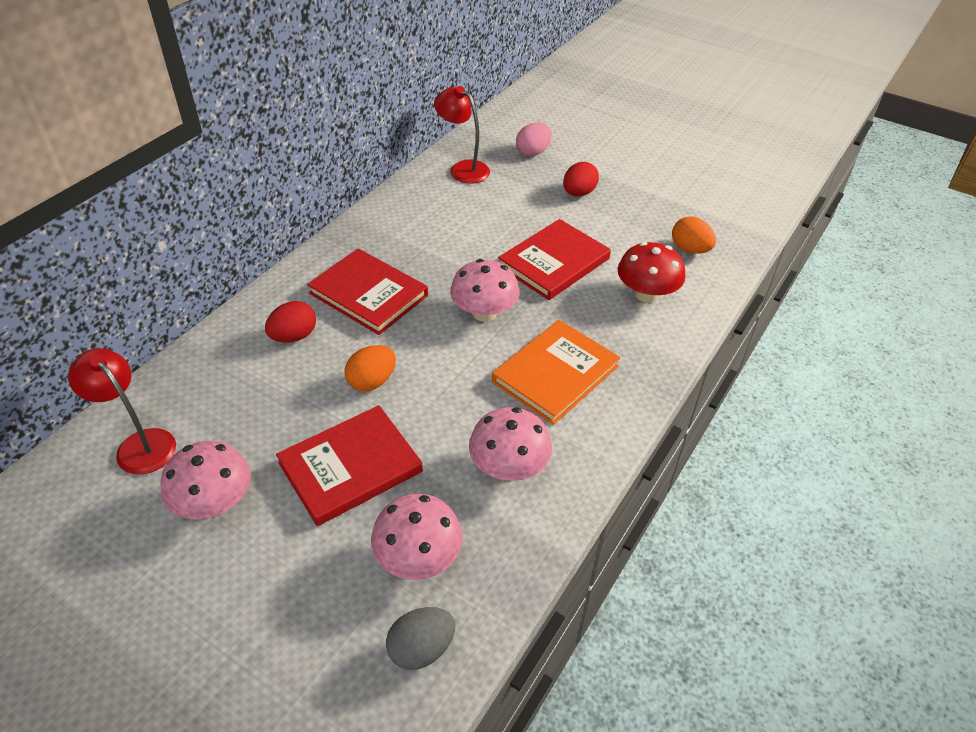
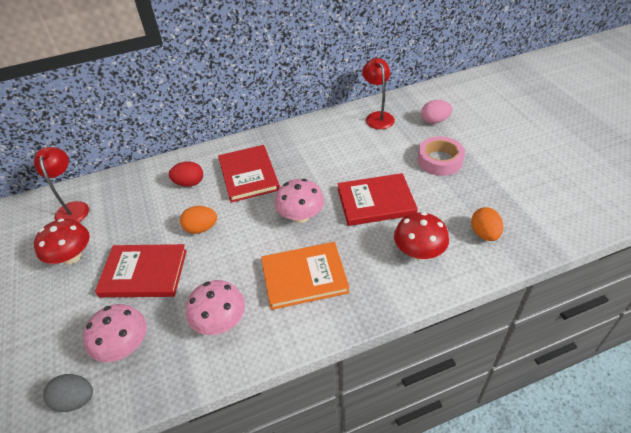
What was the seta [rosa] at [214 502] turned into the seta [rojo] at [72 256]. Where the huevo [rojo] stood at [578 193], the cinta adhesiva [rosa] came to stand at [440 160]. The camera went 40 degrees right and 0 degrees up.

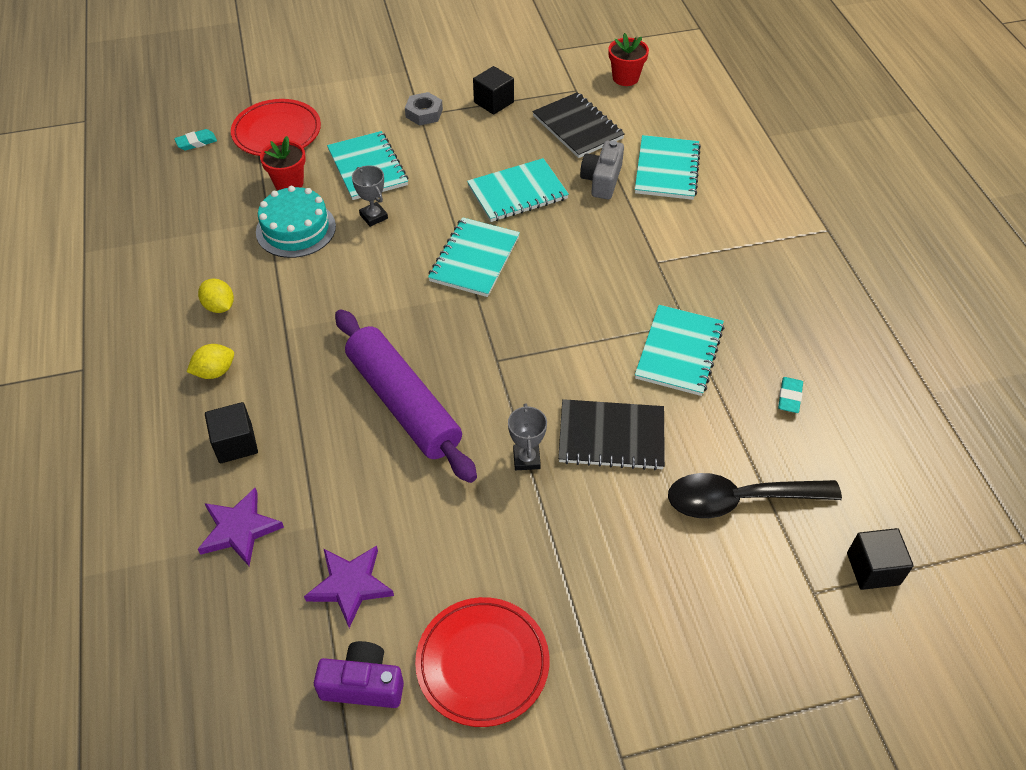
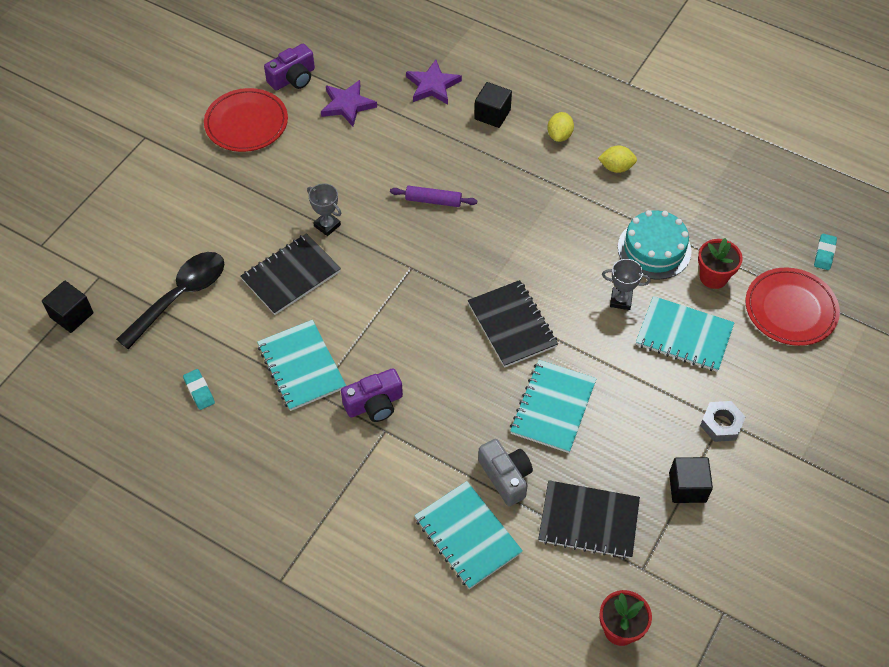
The second view gained the cámara [morado] at [374 404]. The size of the rodillo [morado] at [403 403] changed by a factor of 0.45. What was the cuaderno [turquesa] at [474 259] turned into the cuaderno [negro] at [512 325]. The camera went 135 degrees right and 5 degrees up.

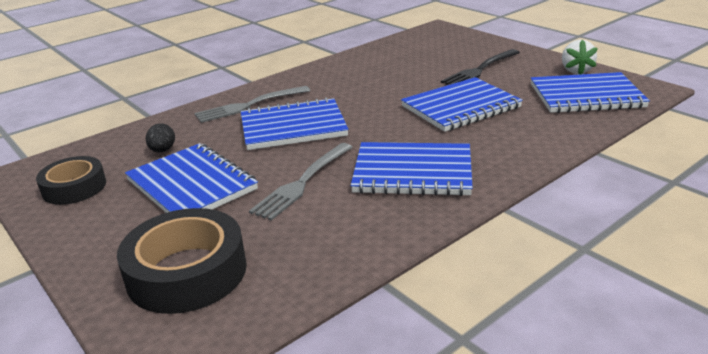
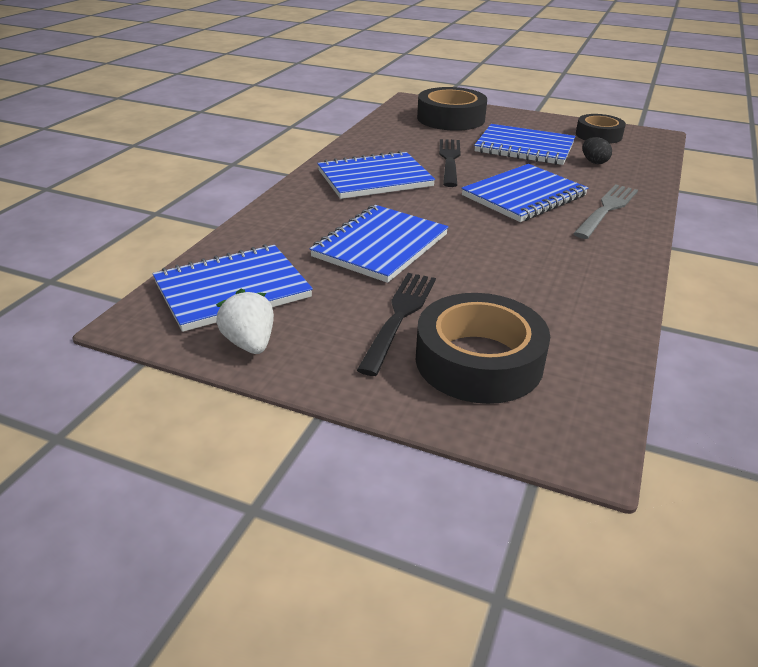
The second view gained the cinta adhesiva [negro] at [479 360]. What was the tenedor [gris] at [302 182] turned into the tenedor [negro] at [449 160]. The camera went 150 degrees right and 5 degrees up.

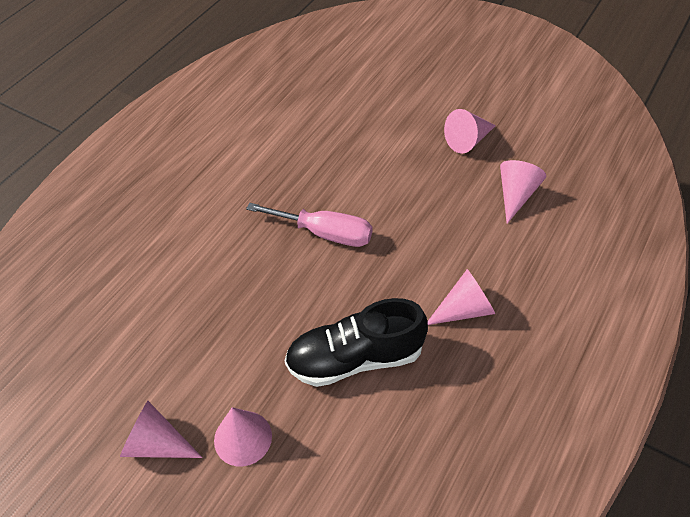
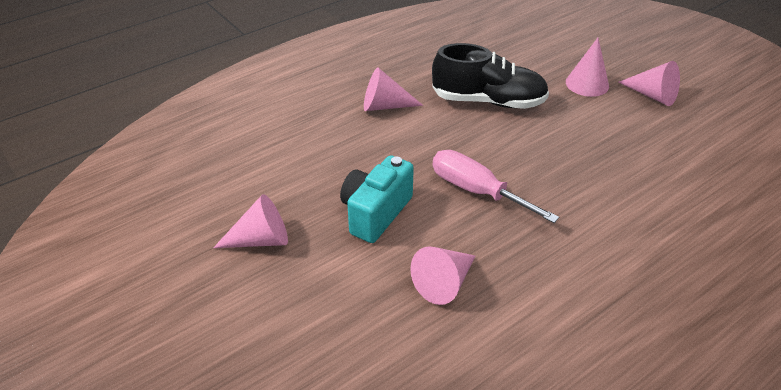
The second view gained the cámara [turquesa] at [375 213]. The cono [rosa] ended up elsewhere, having gone from [516 195] to [444 283]. The camera went 160 degrees left and 10 degrees down.

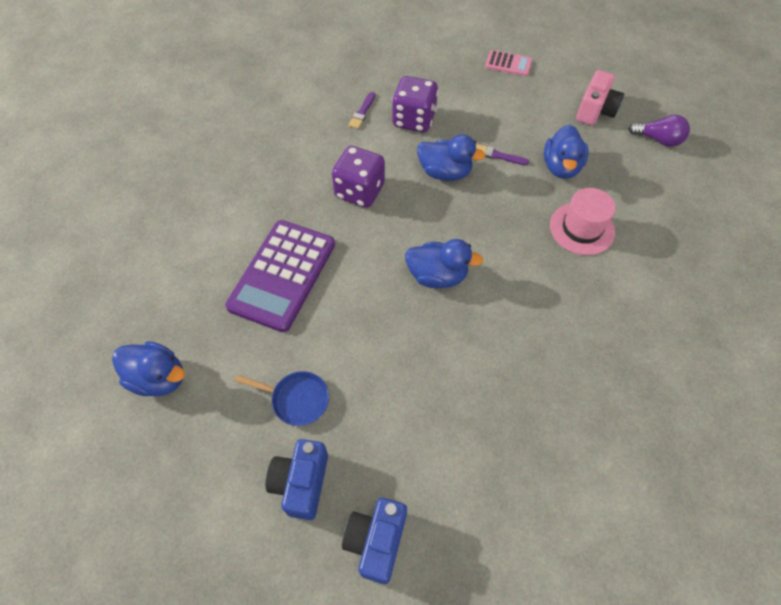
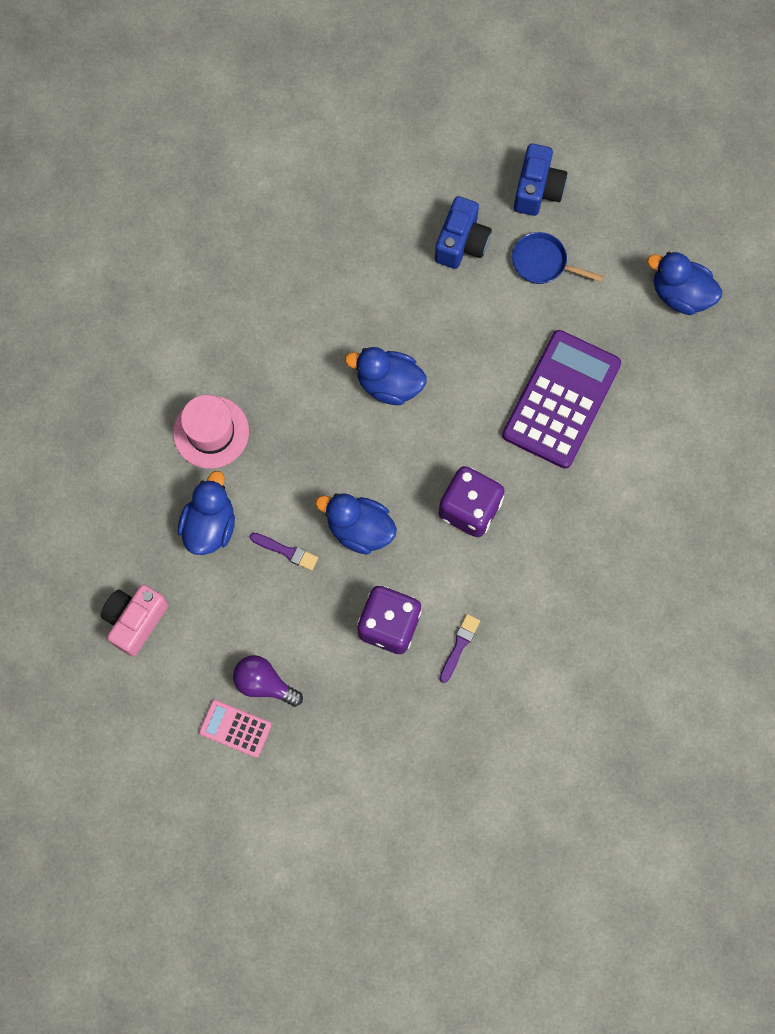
The bombilla [morado] ended up elsewhere, having gone from [658 140] to [264 683]. The cámara [azul] ended up elsewhere, having gone from [376 541] to [461 243]. The camera went 175 degrees left and 15 degrees up.

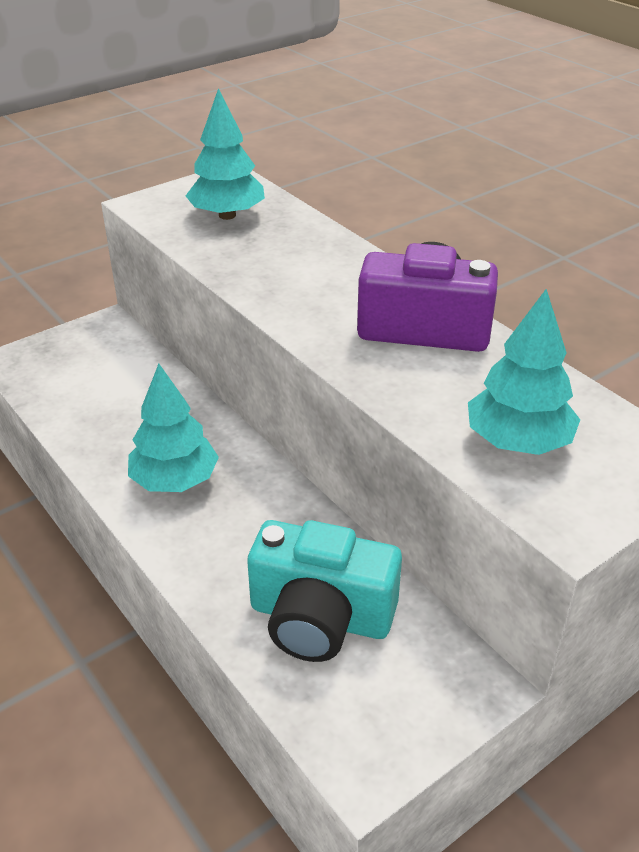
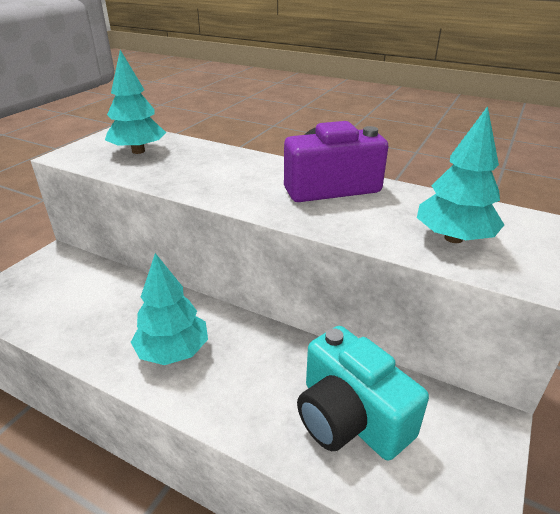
The cámara [turquesa] at [320 617] ended up facing another way, 60 degrees clockwise from before. The camera went 25 degrees left and 5 degrees down.

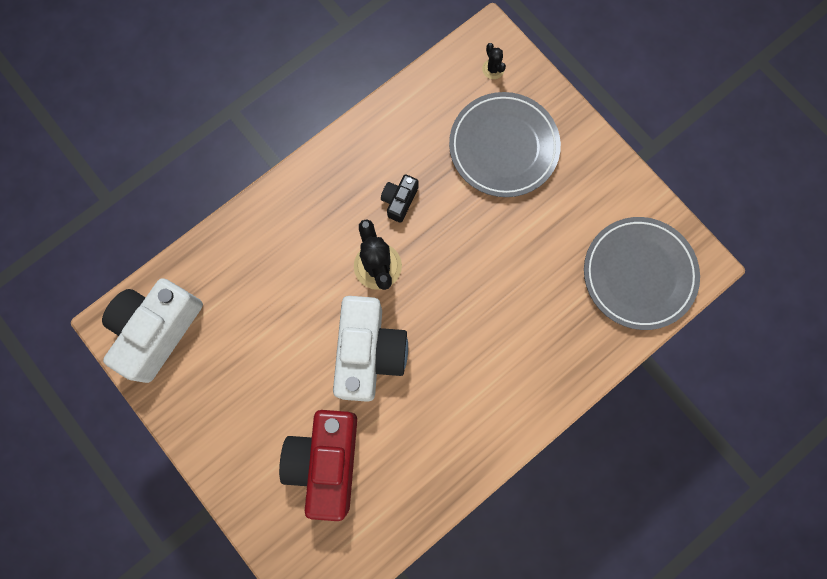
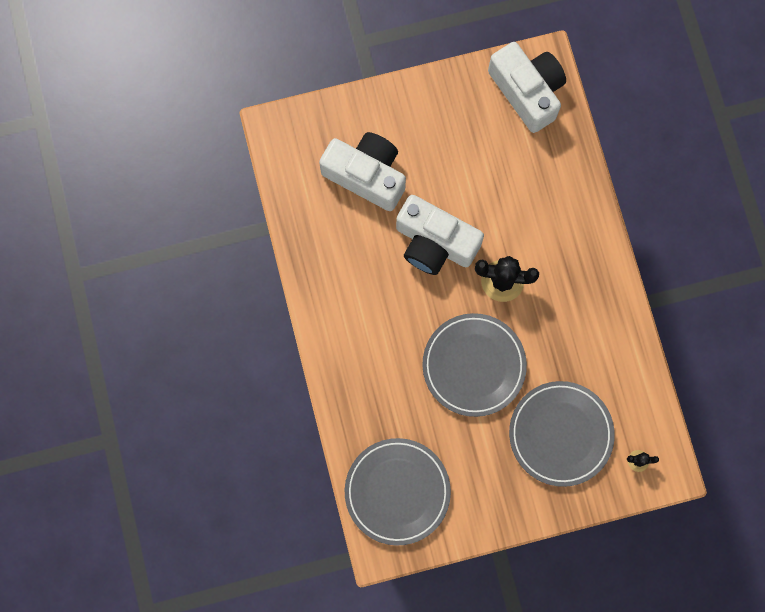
What was the cámara [rojo] at [326 461] turned into the cámara [blanco] at [366 175]. The second view gained the plato [gris] at [474 365]. The second view lost the cámara [negro] at [399 200]. The camera went 115 degrees right and 0 degrees up.

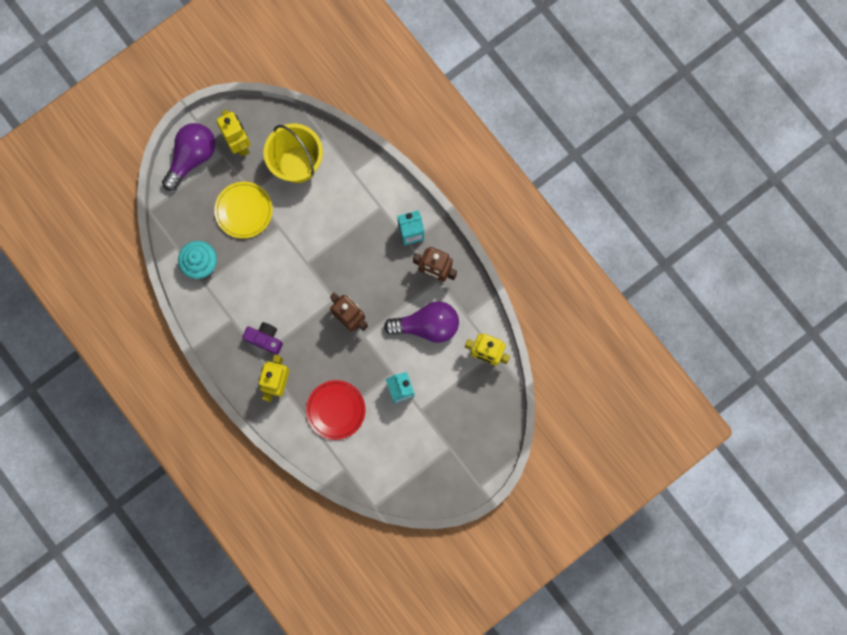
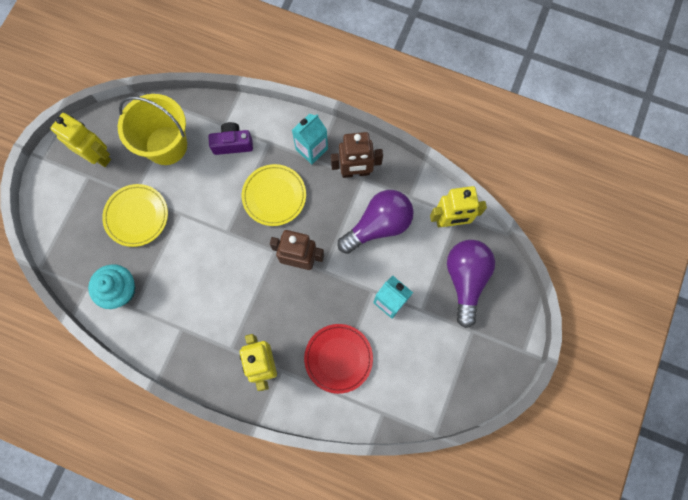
The cámara [morado] ended up elsewhere, having gone from [265 339] to [232 144]. The second view gained the plato [amarillo] at [274 196]. The bombilla [morado] ended up elsewhere, having gone from [192 157] to [465 280]. The camera went 30 degrees left and 5 degrees down.

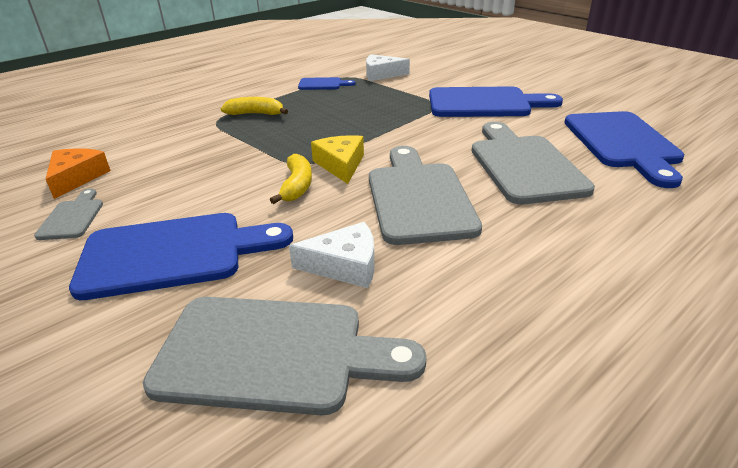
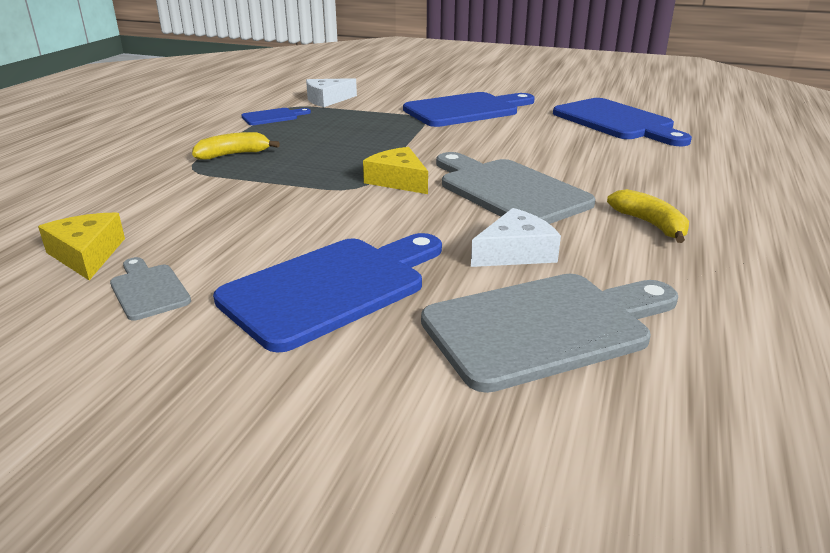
What was the queso [naranja] at [77 178] turned into the queso [amarillo] at [87 255]. The plátano [amarillo] ended up elsewhere, having gone from [297 186] to [650 224]. The second view lost the tabla de cortar [gris] at [524 165]. The camera went 30 degrees left and 5 degrees down.

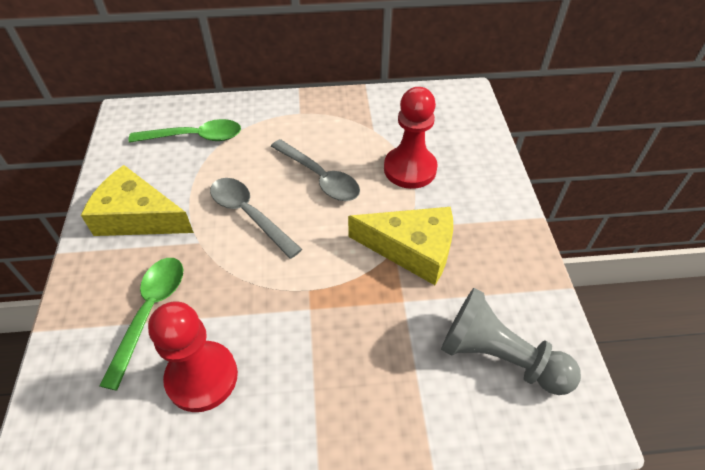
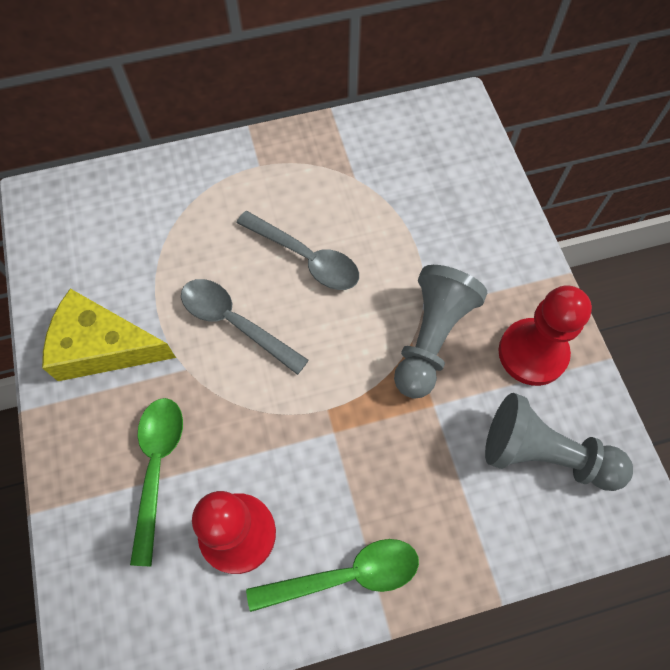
The cuchara [verde] ended up elsewhere, having gone from [195 137] to [346 575]. Where the queso [amarillo] stood at [412 249], the peón [gris] came to stand at [431 338]. The peón [rojo] ended up elsewhere, having gone from [410 169] to [532 353]. The camera went 10 degrees left and 15 degrees up.

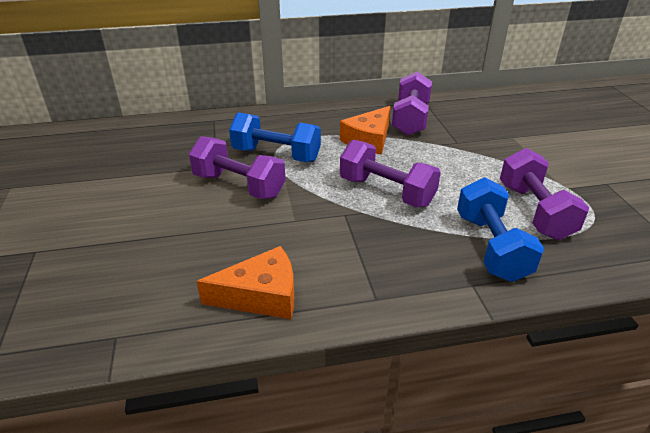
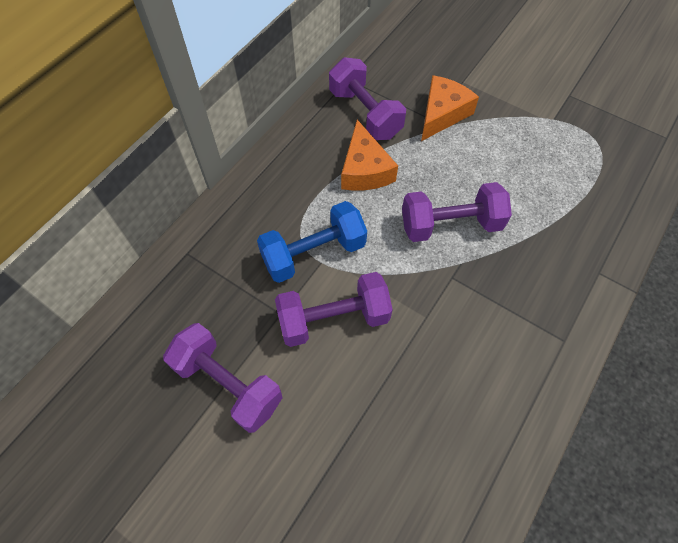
The mancuerna [morado] ended up elsewhere, having gone from [534 211] to [228 384]. The queso [naranja] ended up elsewhere, having gone from [261 295] to [442 114]. The second view lost the mancuerna [azul] at [491 247]. The camera went 45 degrees left and 25 degrees up.

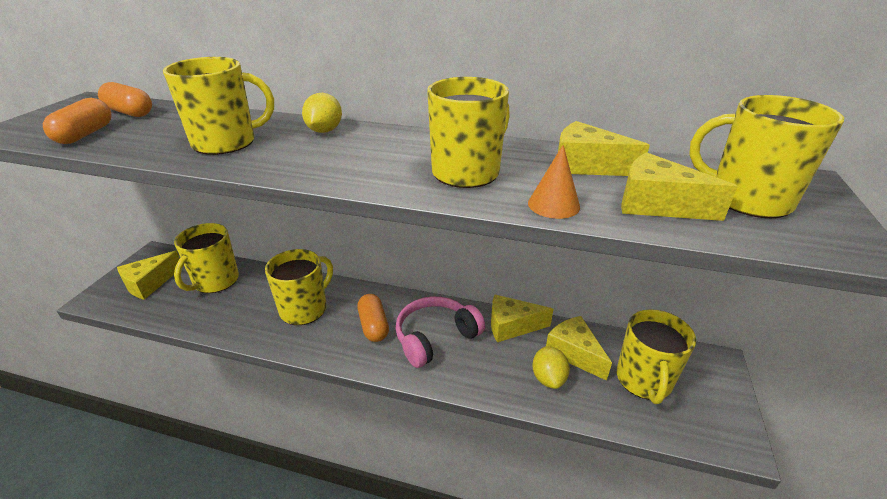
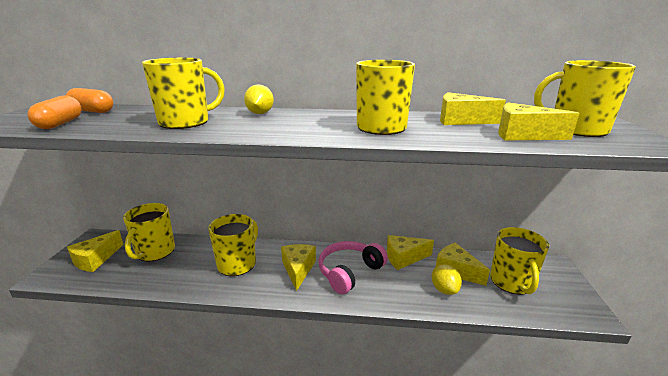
Where the cápsula [naranja] stood at [374 326], the queso [amarillo] came to stand at [298 269]. The second view lost the cono [naranja] at [553 205]. The camera went 10 degrees left and 10 degrees down.

